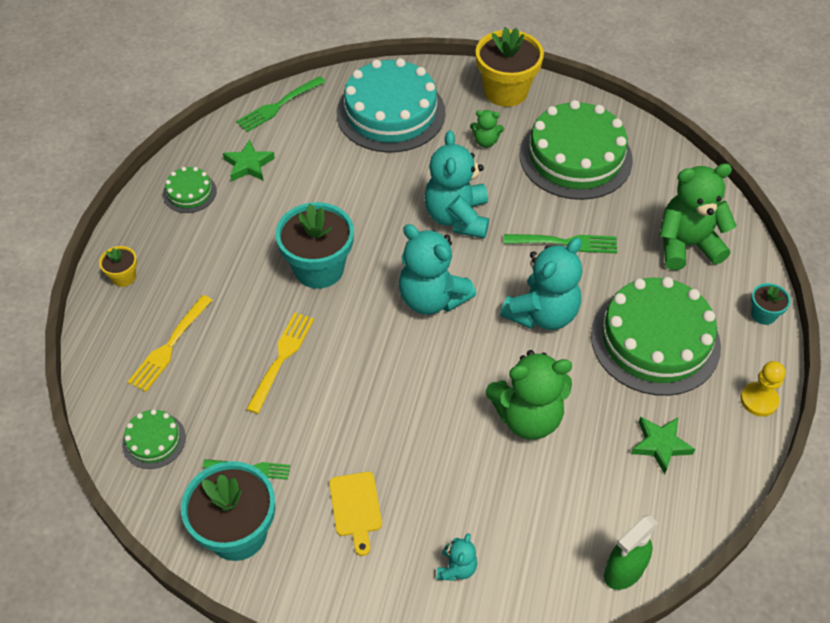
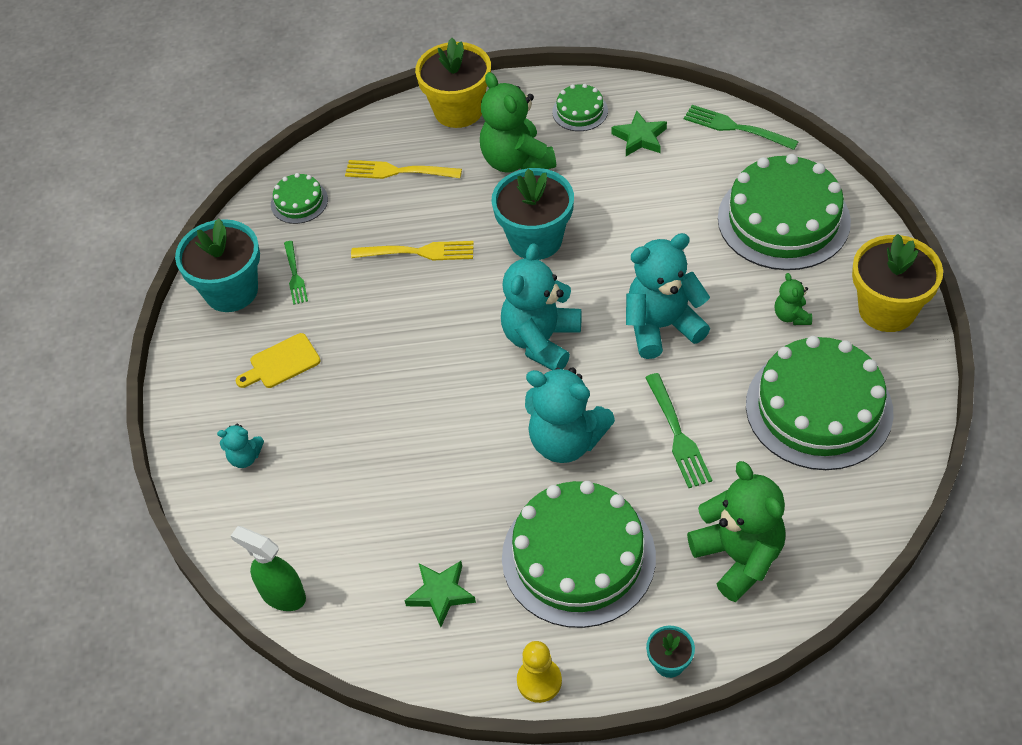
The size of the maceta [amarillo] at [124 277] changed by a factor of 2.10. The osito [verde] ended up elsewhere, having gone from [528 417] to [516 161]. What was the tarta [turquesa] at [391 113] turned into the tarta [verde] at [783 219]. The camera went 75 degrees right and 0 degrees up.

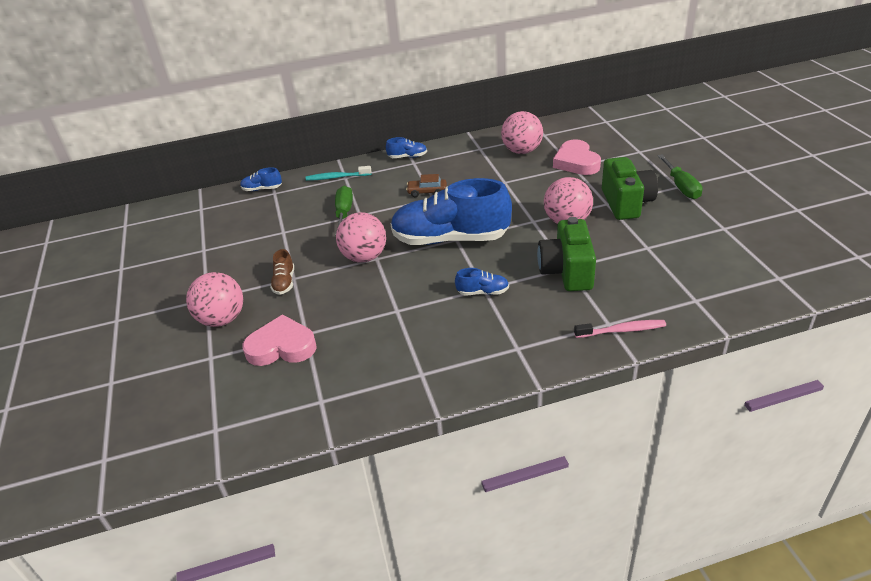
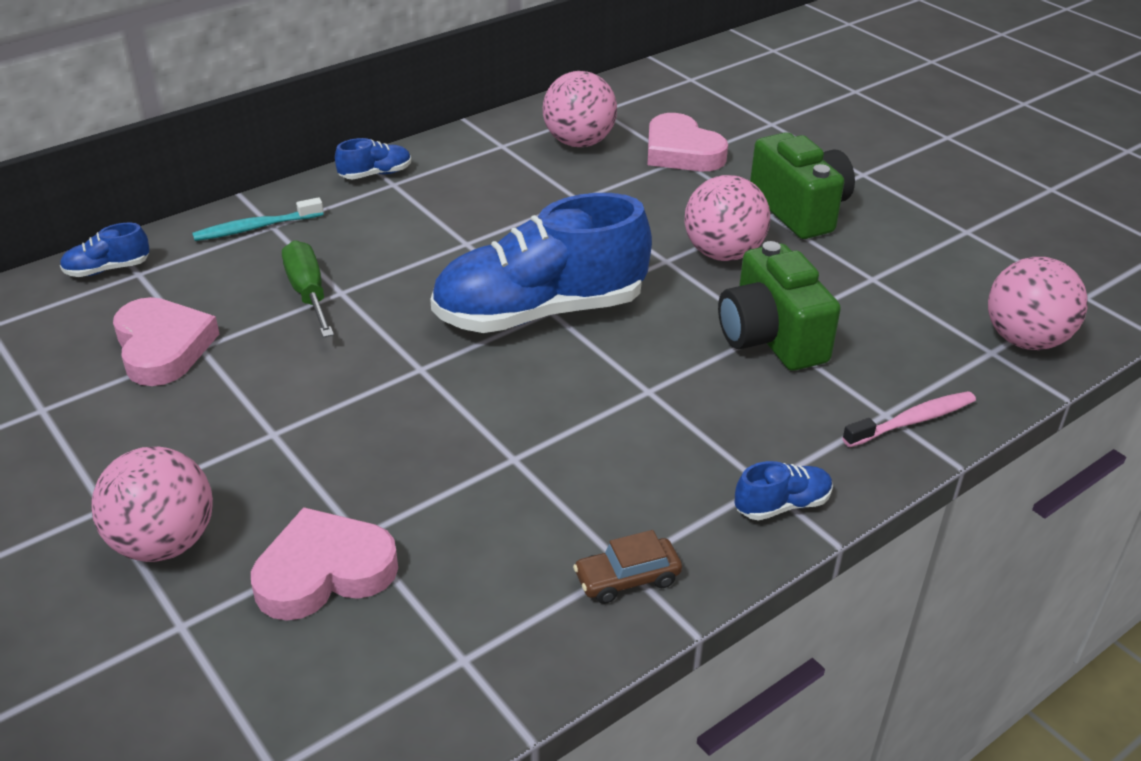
The second view gained the corazón [rosa] at [163 347]. The coche [marrón] ended up elsewhere, having gone from [427 192] to [627 579]. The zapato [azul] ended up elsewhere, having gone from [482 292] to [782 505]. The pelota [rosa] ended up elsewhere, having gone from [364 257] to [1025 340]. The second view lost the zapato [marrón] at [284 282]. The second view lost the destornillador [verde] at [681 187]. The camera went 25 degrees left and 0 degrees up.

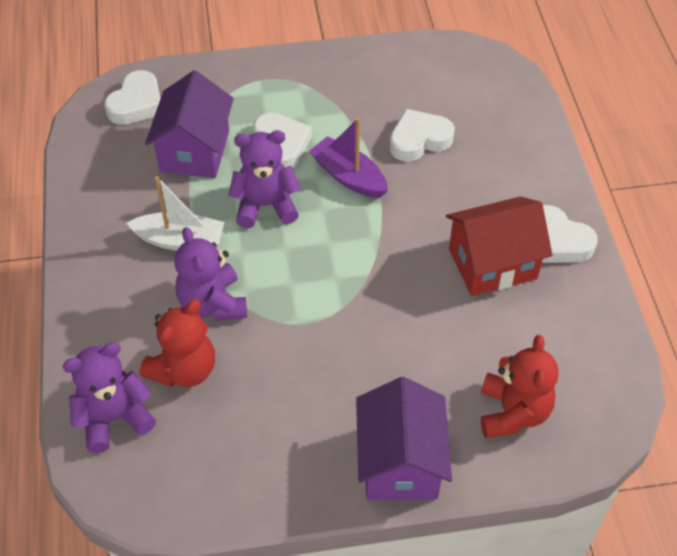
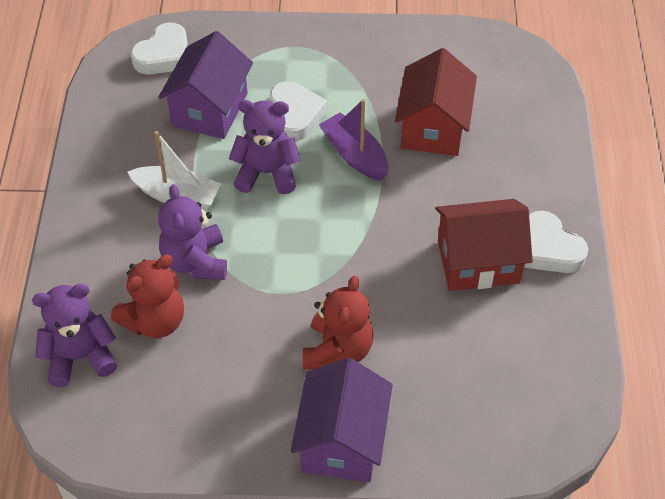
The osito [rojo] ended up elsewhere, having gone from [513 412] to [337 350]. Where the corazón [blanco] stood at [419 140], the casa [rojo] came to stand at [433 128]. The camera went 10 degrees right and 0 degrees up.

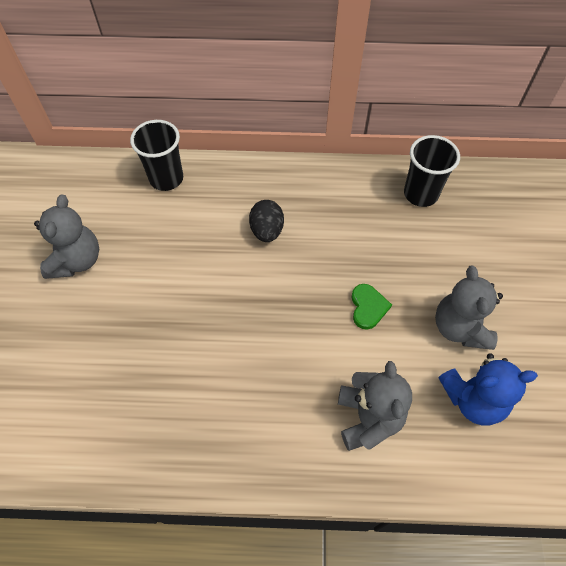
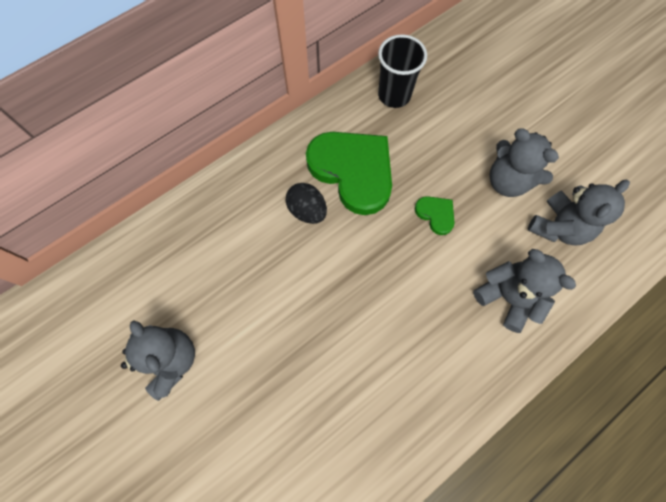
The second view gained the corazón [verde] at [353 171]. What was the osito [azul] at [473 399] turned into the osito [gris] at [558 227]. The second view lost the vaso [negro] at [166 178]. The camera went 40 degrees left and 10 degrees up.

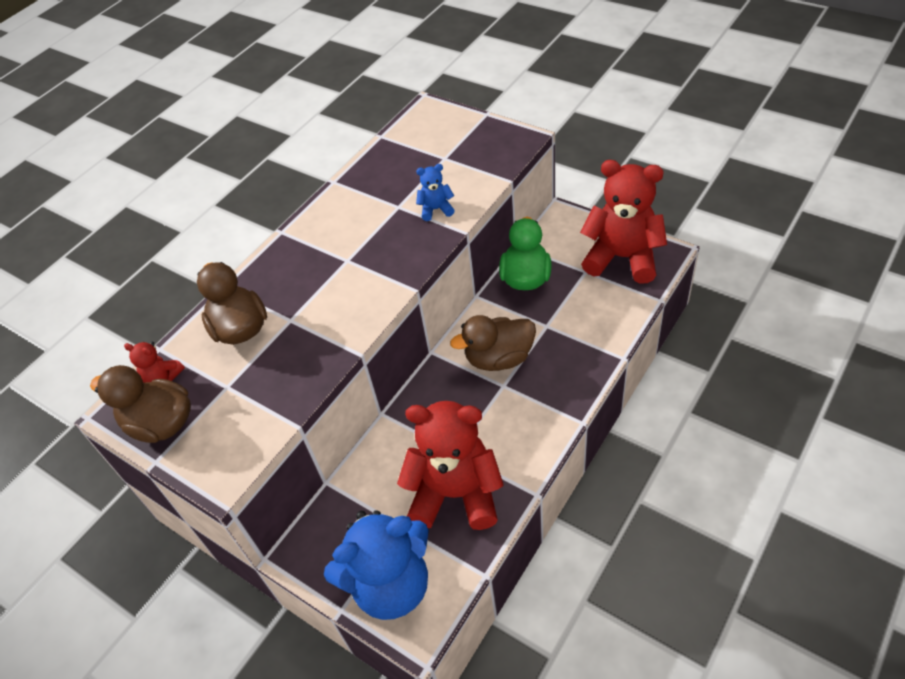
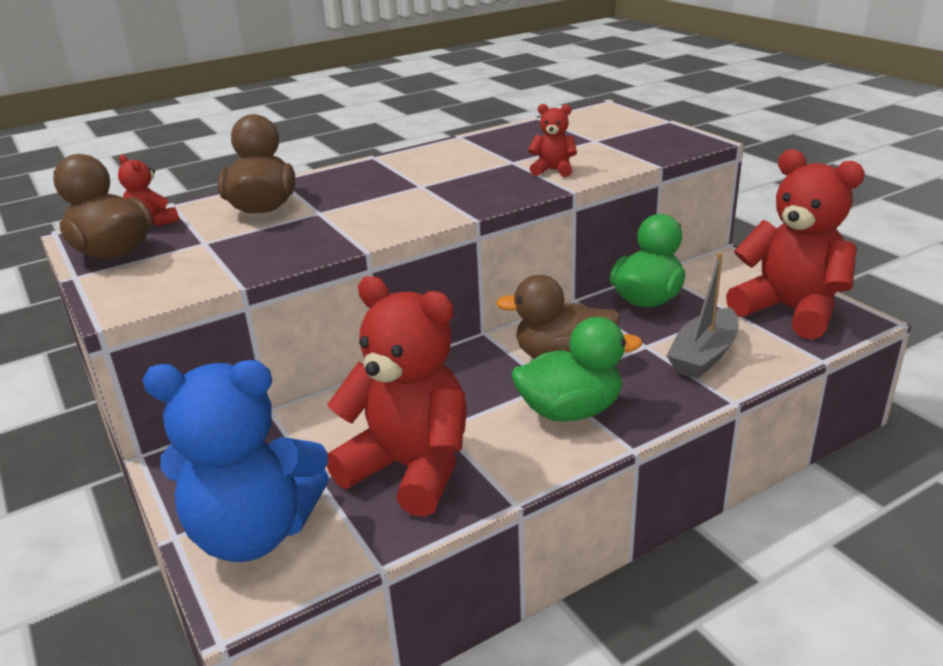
The second view gained the pato [verde] at [570 411]. What was the osito [azul] at [436 209] turned into the osito [rojo] at [553 170]. The second view gained the barco [gris] at [703 355]. The camera went 20 degrees right and 20 degrees down.

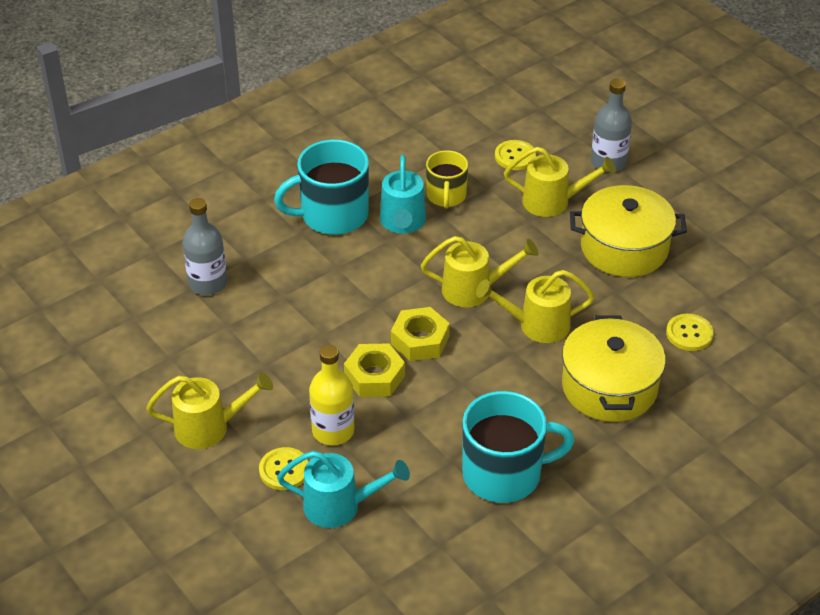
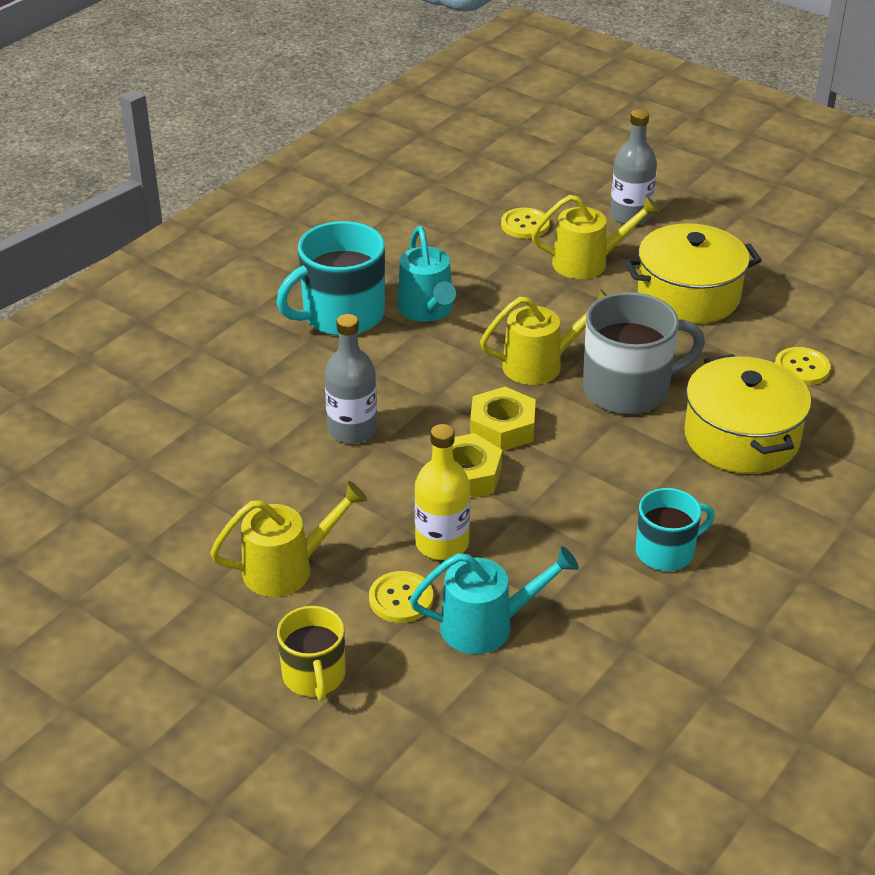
The taza [amarillo] ended up elsewhere, having gone from [446 196] to [314 676]. The botella [gris] ended up elsewhere, having gone from [207 283] to [352 430]. Where the regadera [amarillo] stood at [536 325], the taza [gris] came to stand at [628 389]. The size of the taza [turquesa] at [504 473] changed by a factor of 0.60. The camera went 15 degrees left and 5 degrees down.

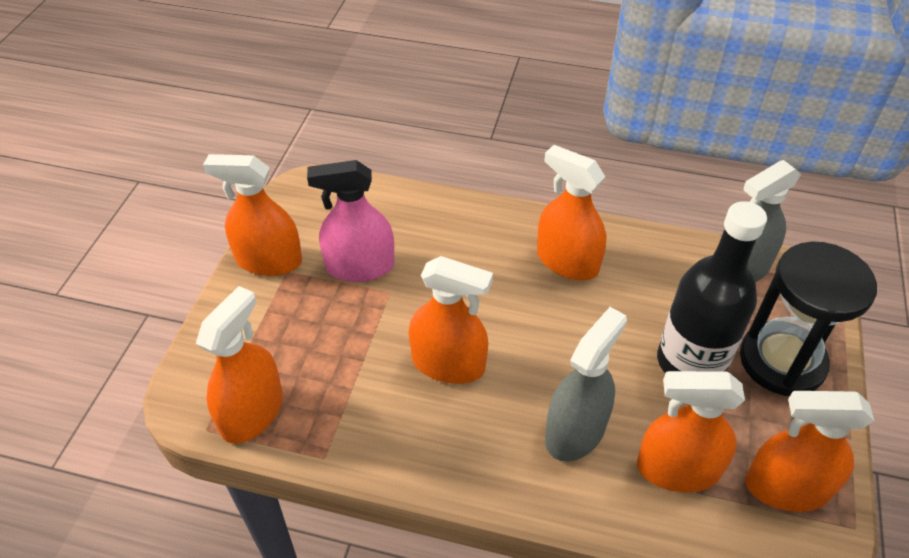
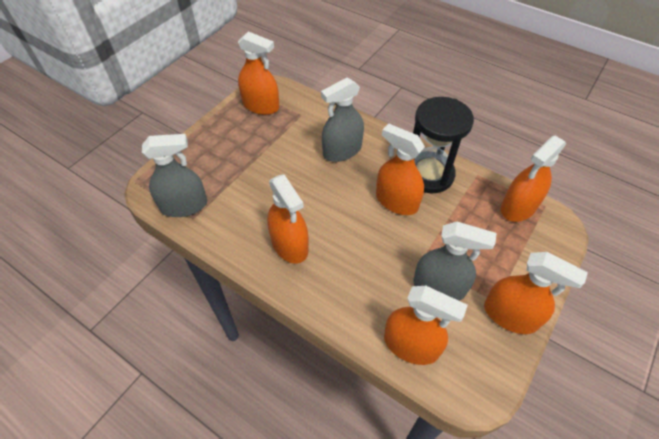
The pulverizador [naranja] ended up elsewhere, having gone from [677 469] to [411 345]. The reloj de arena [negro] ended up elsewhere, having gone from [782 361] to [429 174]. What was the pulverizador [rosa] at [360 266] turned into the pulverizador [gris] at [439 287]. The second view lost the botella [negro] at [690 362]. The camera went 160 degrees left and 5 degrees up.

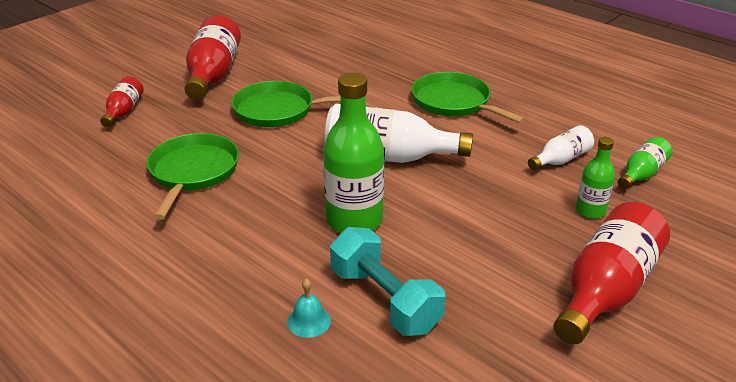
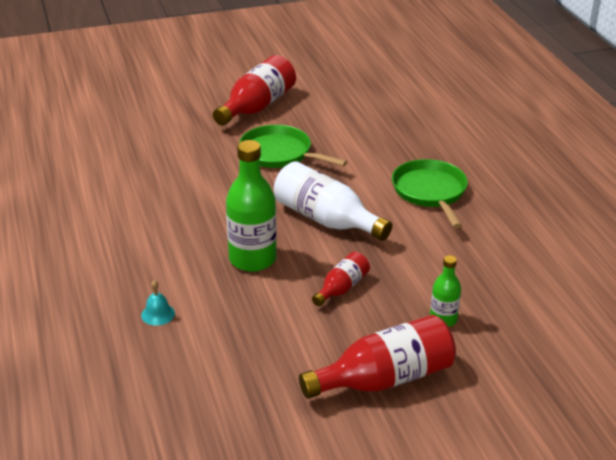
The botella [rojo] ended up elsewhere, having gone from [124 111] to [342 288]. The second view lost the sartén [verde] at [193 172]. The second view lost the mancuerna [turquesa] at [385 300]. The second view lost the botella [blanco] at [561 160]. The second view lost the botella [verde] at [641 174]. The camera went 30 degrees right and 0 degrees up.

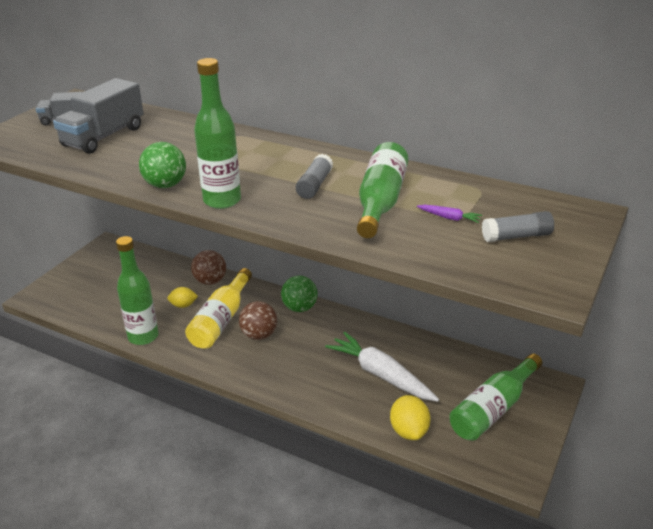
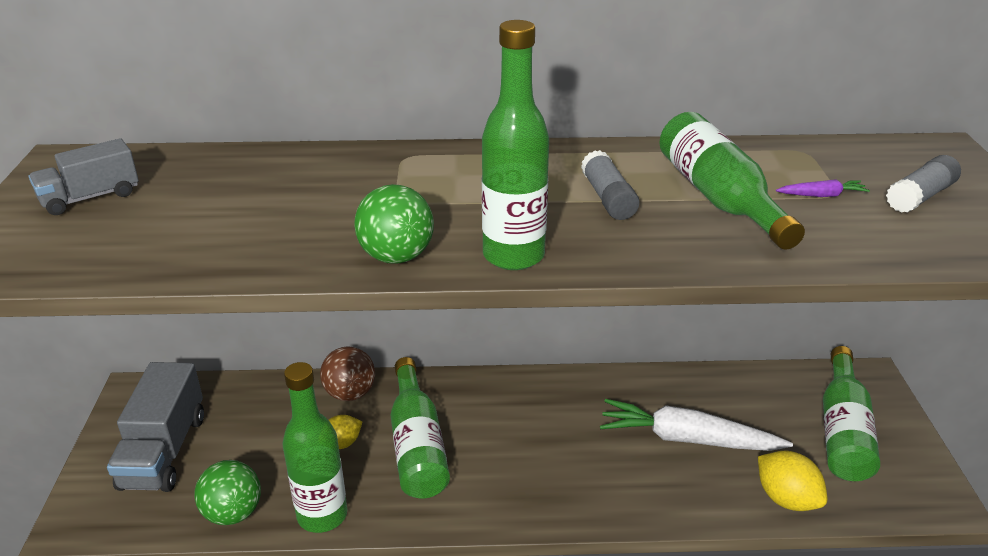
The camión [gris] ended up elsewhere, having gone from [104 137] to [164 451]. The pelota [verde] ended up elsewhere, having gone from [299 308] to [233 513]. What was the botella [amarillo] at [221 320] turned into the botella [verde] at [417 445]. The second view lost the pelota [marrón] at [259 335]. The camera went 30 degrees left and 0 degrees up.

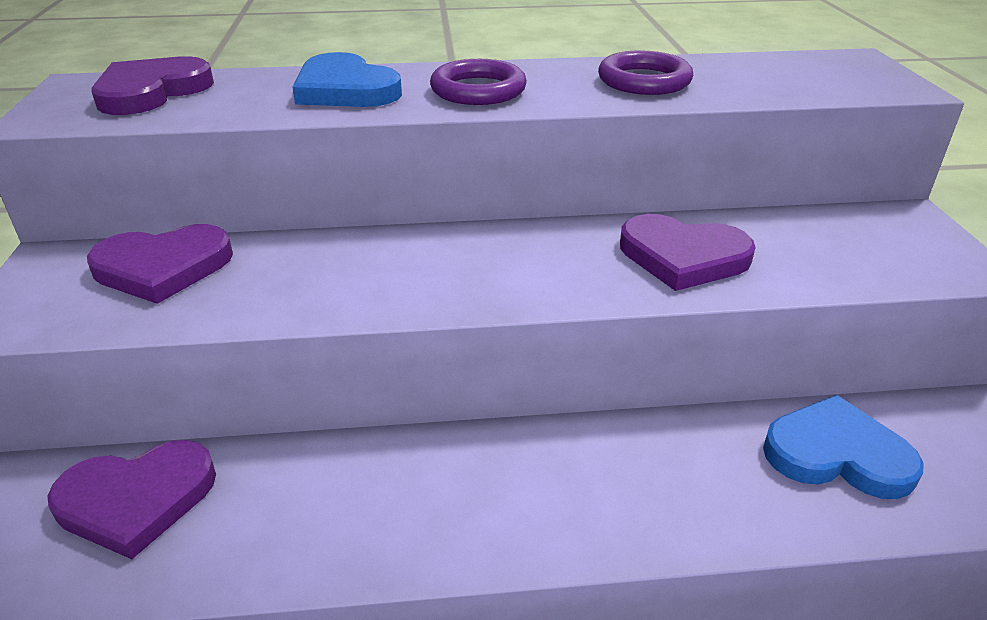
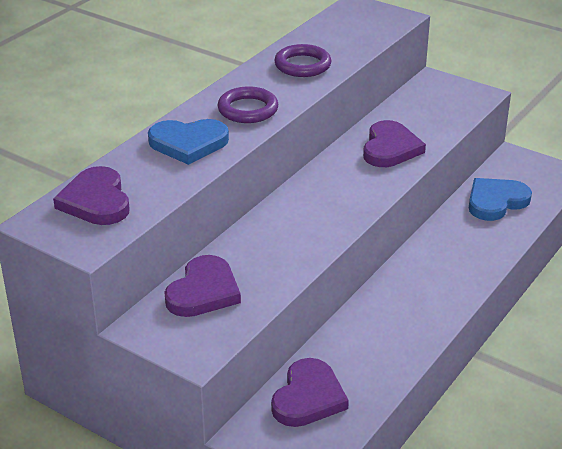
The corazón [morado] at [683 257] ended up facing another way, 45 degrees counterclockwise from before. The camera went 50 degrees left and 0 degrees up.

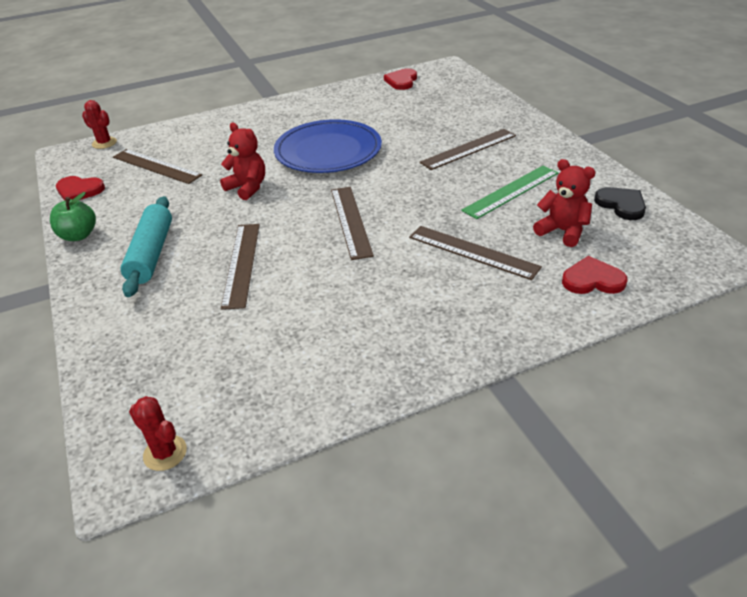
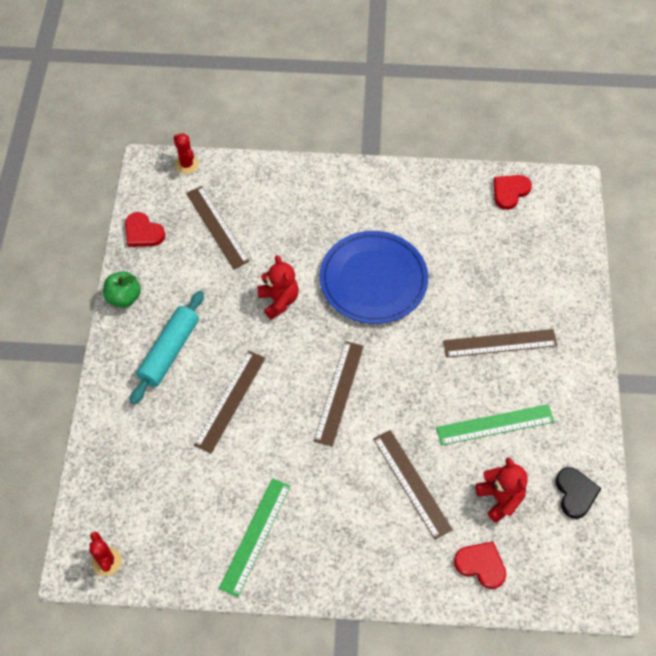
The second view gained the regla [verde] at [255 536]. The camera went 25 degrees right and 20 degrees up.

